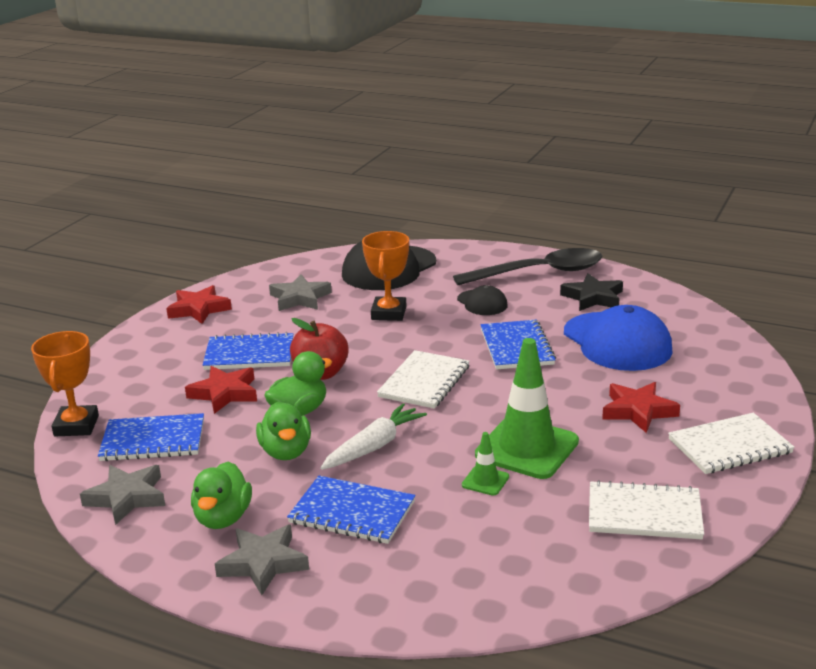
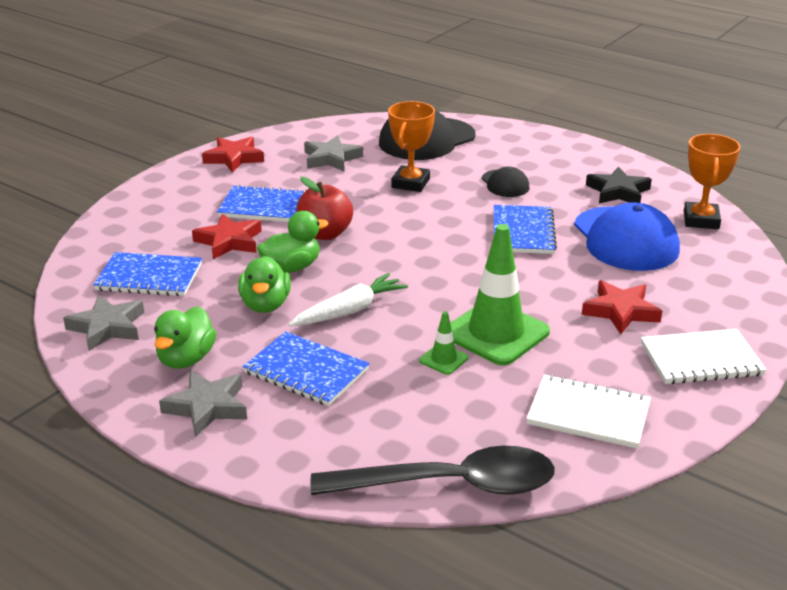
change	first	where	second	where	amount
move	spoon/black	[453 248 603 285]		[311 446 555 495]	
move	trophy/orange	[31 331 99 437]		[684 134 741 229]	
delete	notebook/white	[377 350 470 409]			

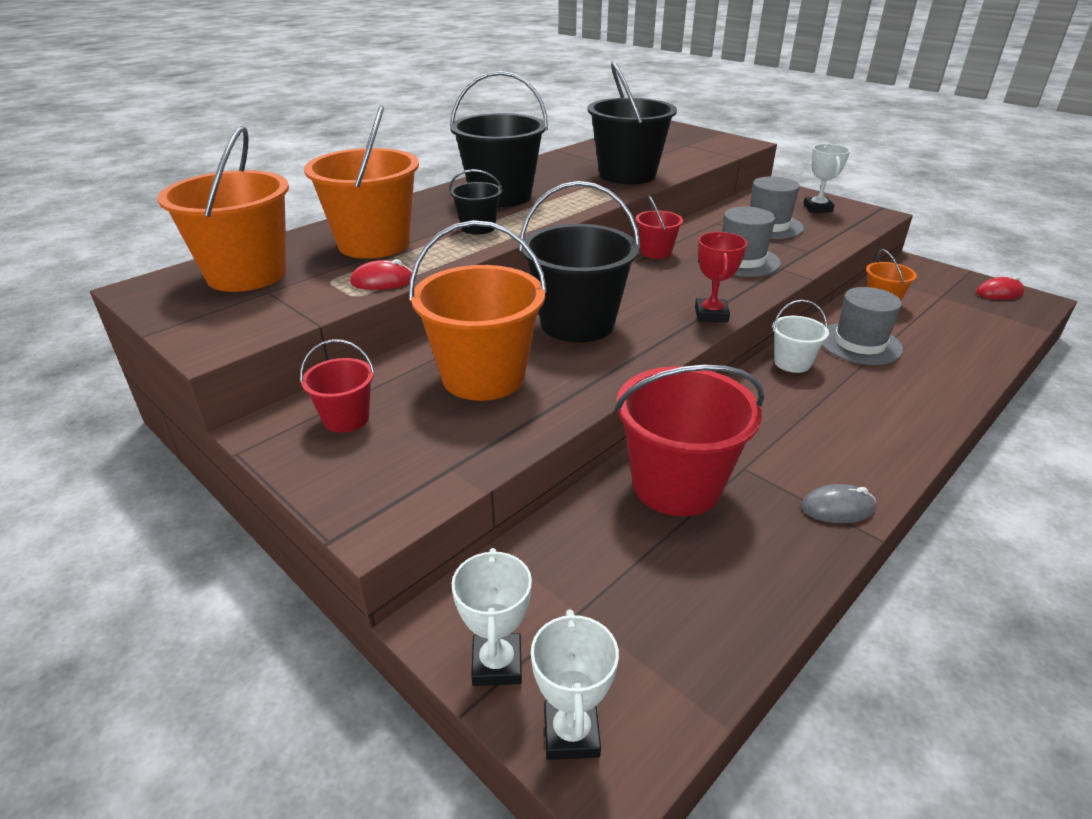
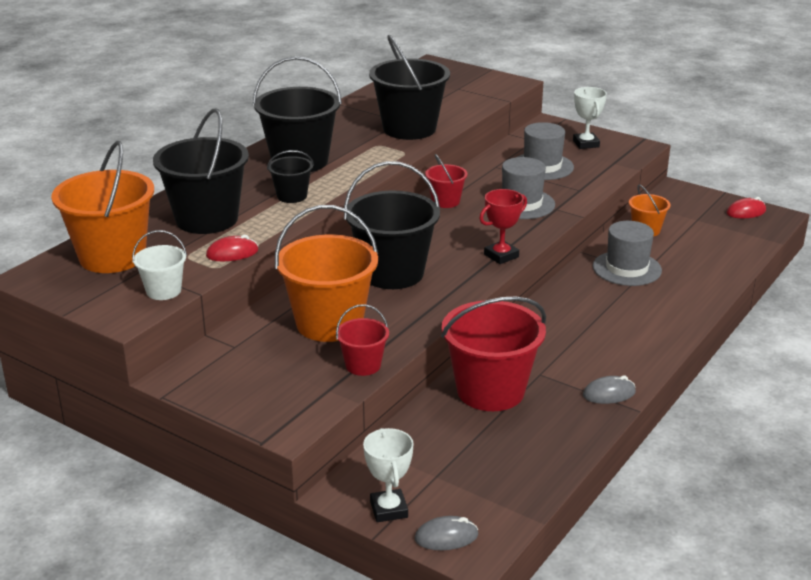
change	first	where	second	where	amount
move	bucket/white	[772 300 829 373]		[132 230 187 300]	
recolor	bucket/orange	[304 105 419 259]	bucket/black	[153 109 249 234]	
move	bucket/red	[300 339 375 433]		[336 304 389 376]	
replace	trophy/white	[531 609 619 760]	mouse/grey	[415 516 479 550]	
rotate	trophy/red	[695 232 747 322]		[479 189 527 264]	60 degrees clockwise

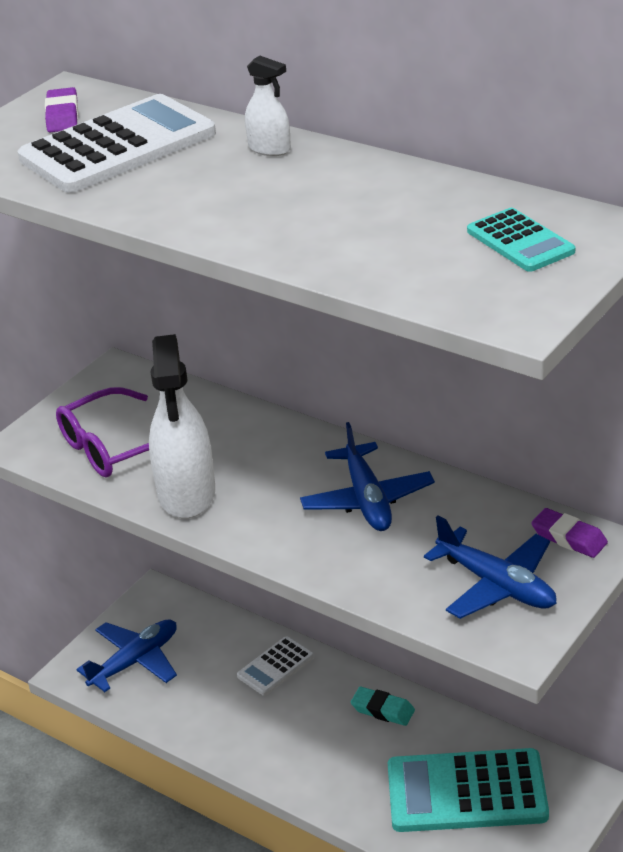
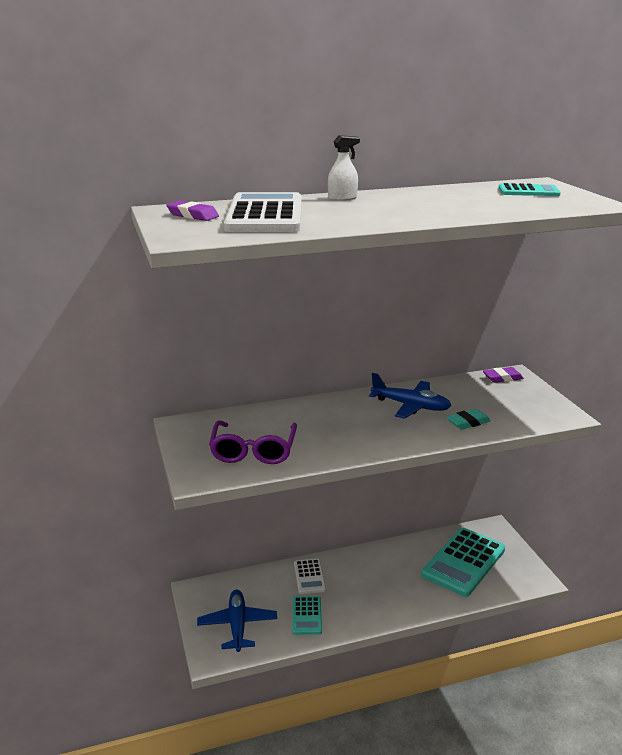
change	first	where	second	where	amount
insert			calculator/turquoise	[293 596 322 635]	
move	eraser/turquoise	[351 687 415 726]		[447 409 491 430]	
delete	spray bottle/white	[149 334 215 519]			
delete	plane/blue	[424 515 557 619]			

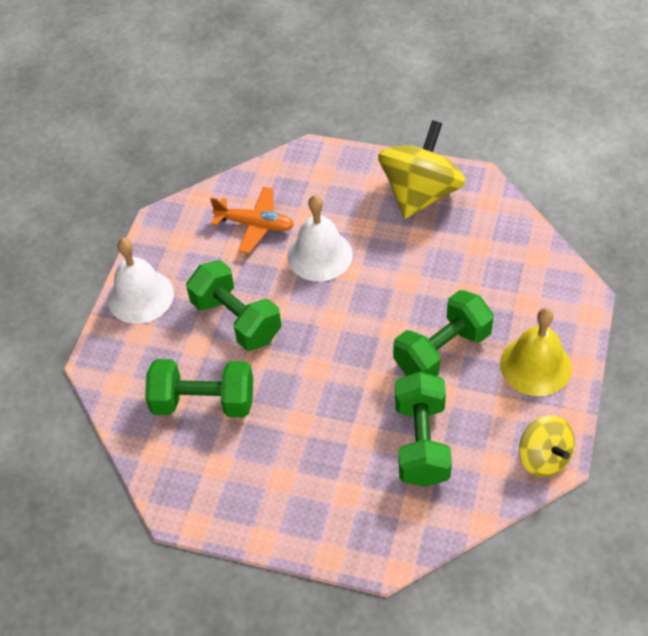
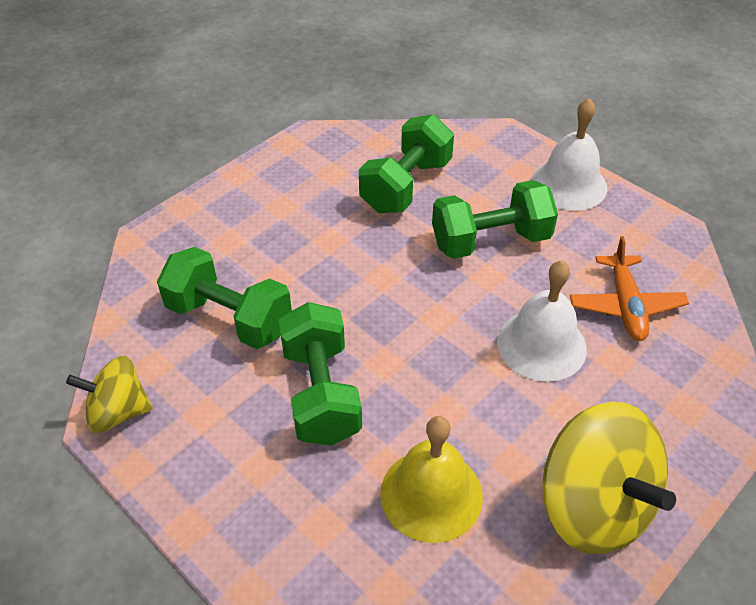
change	first	where	second	where	amount
move	bell/yellow	[500 308 572 396]		[380 416 483 543]	
rotate	plane/orange	[210 187 294 254]		[570 236 689 341]	45 degrees counterclockwise

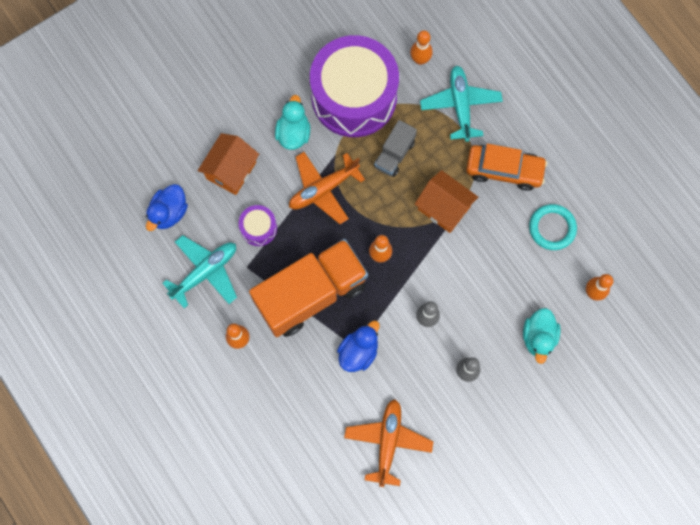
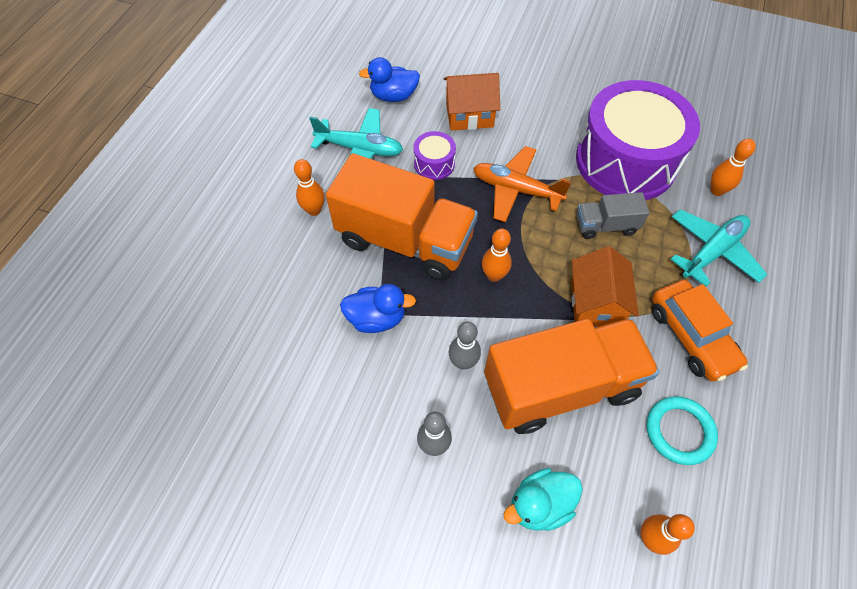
change	first	where	second	where	amount
insert			truck/orange	[484 318 660 434]	
delete	duck/turquoise	[275 95 310 150]			
delete	plane/orange	[344 399 433 487]			

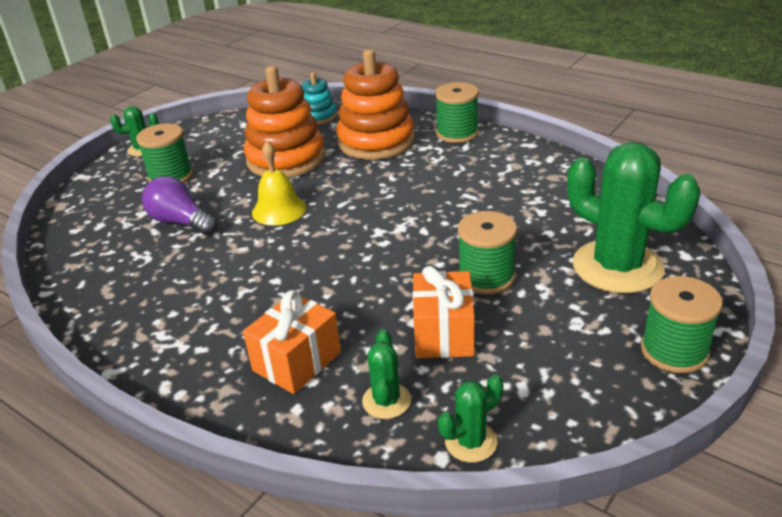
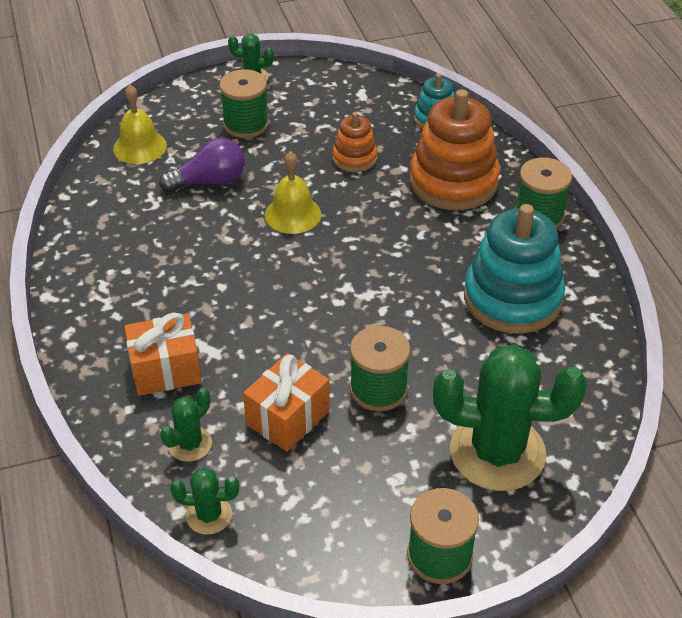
change	first	where	second	where	amount
insert			bell/yellow	[113 85 167 164]	
rotate	light bulb/purple	[142 176 217 235]		[159 138 245 192]	90 degrees clockwise
resize	stacking toy/orange	[244 66 325 178]		[332 112 378 172]	x0.52
rotate	cactus/green	[567 142 701 294]		[433 344 587 491]	75 degrees counterclockwise
insert			stacking toy/turquoise	[464 204 565 334]	

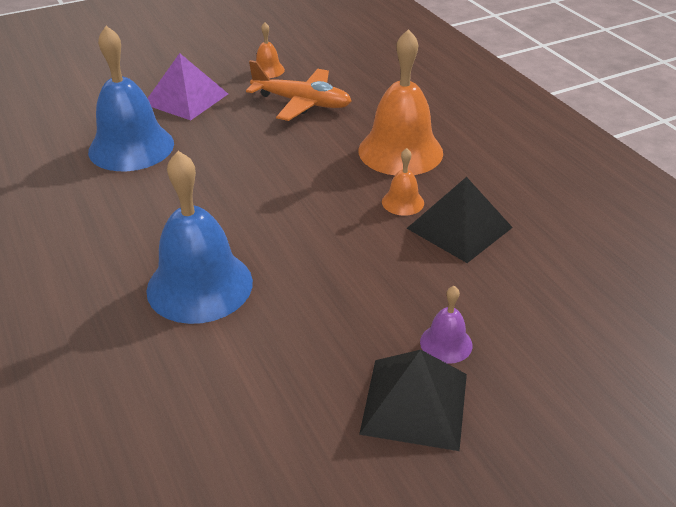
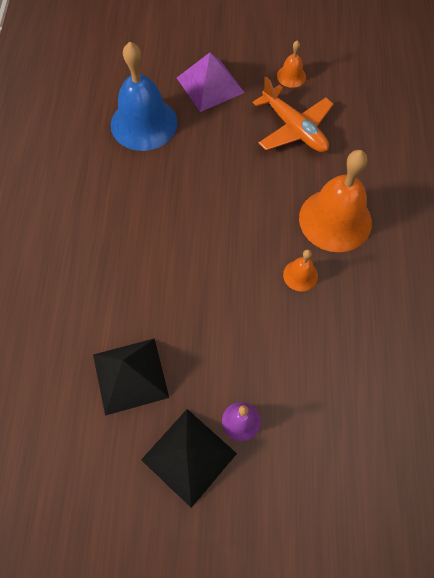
change	first	where	second	where	amount
move	pyramid/black	[407 177 513 263]		[93 338 169 416]	
delete	bell/blue	[146 151 253 324]			

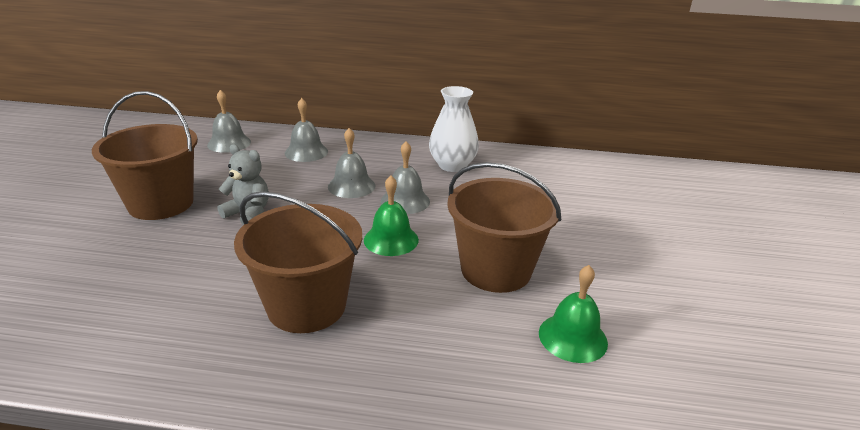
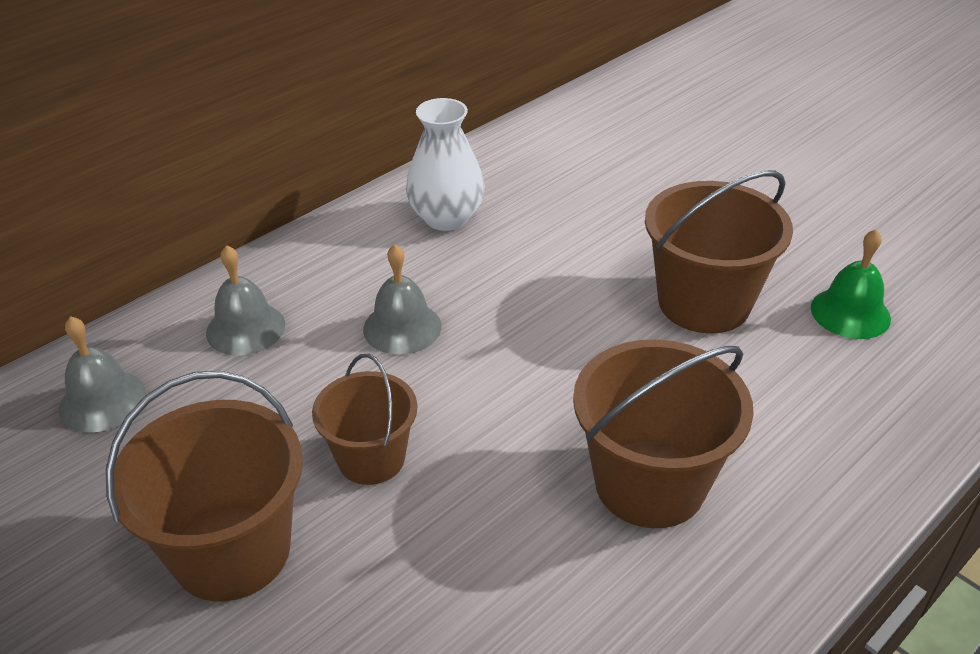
change	first	where	second	where	amount
replace	teddy bear/grey	[217 144 269 225]	bucket/brown	[312 354 417 485]	
delete	bell/green	[364 176 419 256]			
delete	bell/grey	[381 141 430 214]			

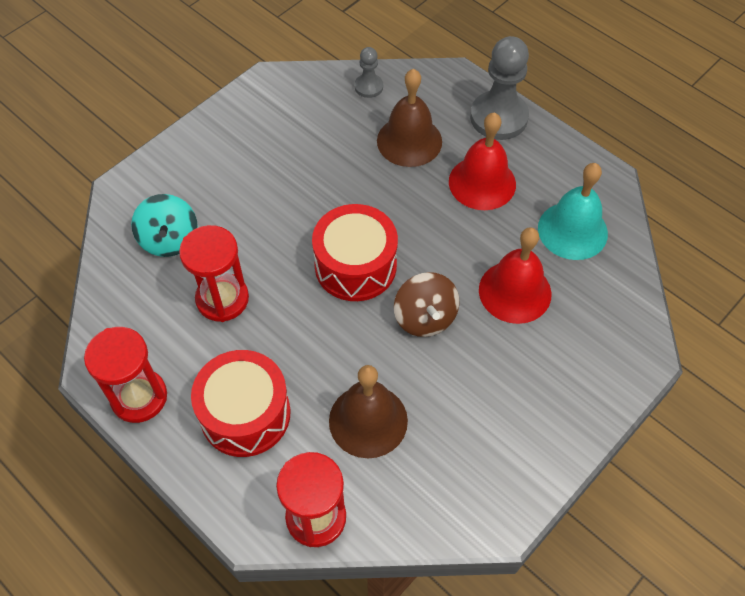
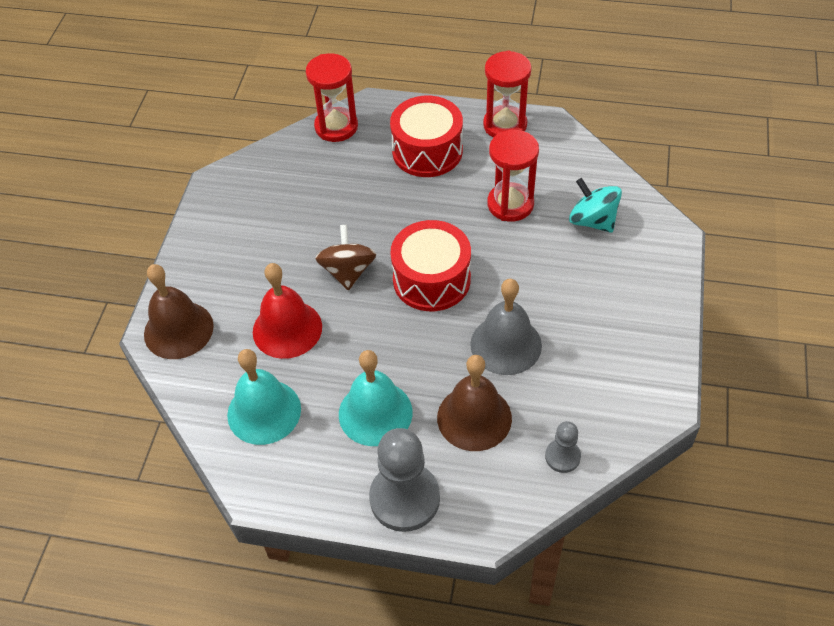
change	first	where	second	where	amount
move	bell/brown	[329 365 408 458]		[144 264 214 359]	
rotate	spinning top/brown	[394 272 459 337]		[315 225 376 290]	45 degrees clockwise
recolor	bell/red	[449 113 516 210]	bell/turquoise	[339 350 413 446]	
insert			bell/grey	[470 279 542 375]	

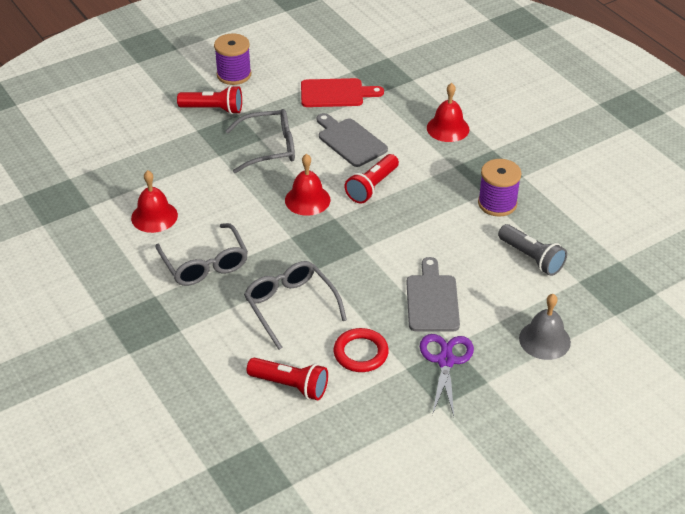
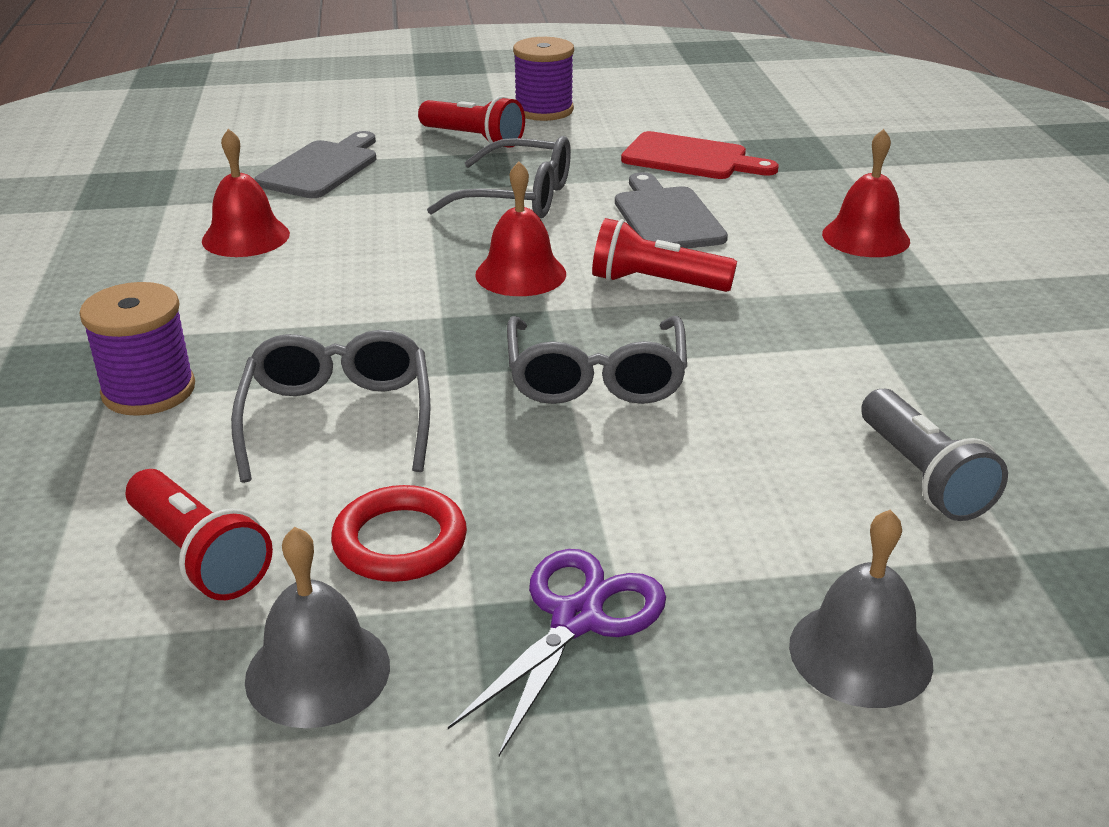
change	first	where	second	where	amount
move	spool/purple	[478 159 521 217]		[79 282 195 416]	
insert			bell/grey	[245 527 390 728]	
move	cutting board/grey	[406 257 460 332]		[254 131 376 198]	
move	glasses/grey	[156 223 248 286]		[507 316 687 404]	
rotate	flashlight/red	[345 154 399 204]		[592 218 737 292]	45 degrees clockwise

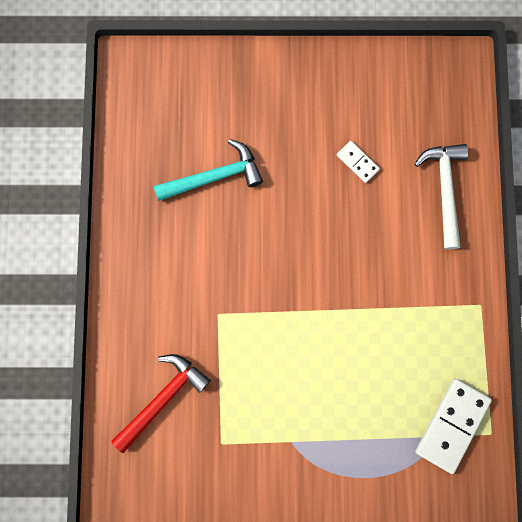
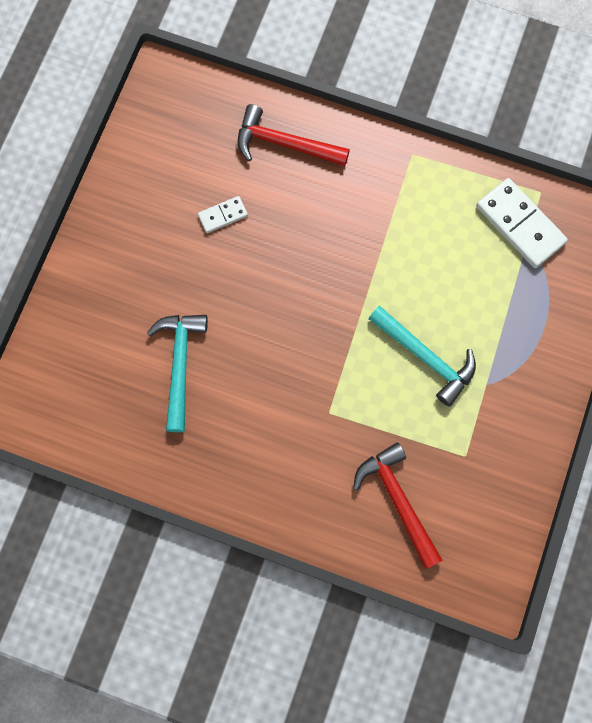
change	first	where	second	where	amount
recolor	hammer/white	[415 144 468 249]	hammer/red	[237 104 350 166]	
insert			hammer/turquoise	[368 306 476 407]	

